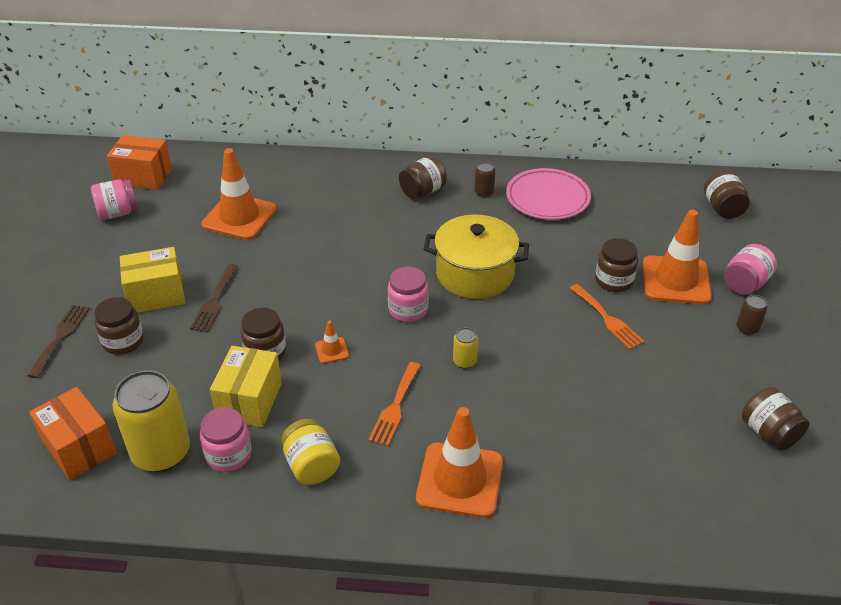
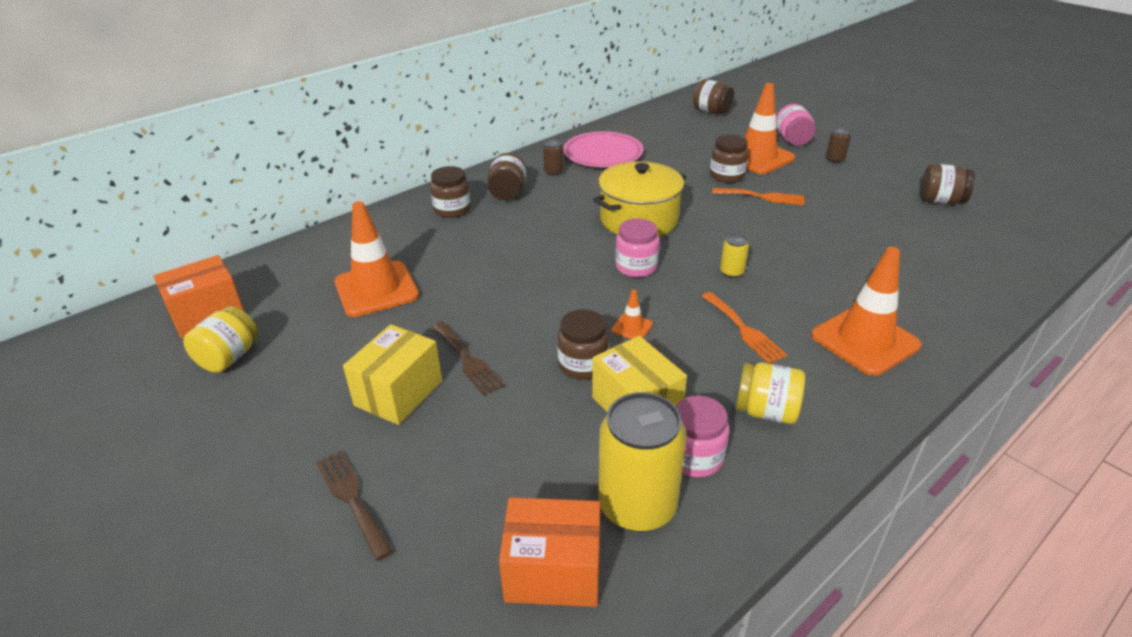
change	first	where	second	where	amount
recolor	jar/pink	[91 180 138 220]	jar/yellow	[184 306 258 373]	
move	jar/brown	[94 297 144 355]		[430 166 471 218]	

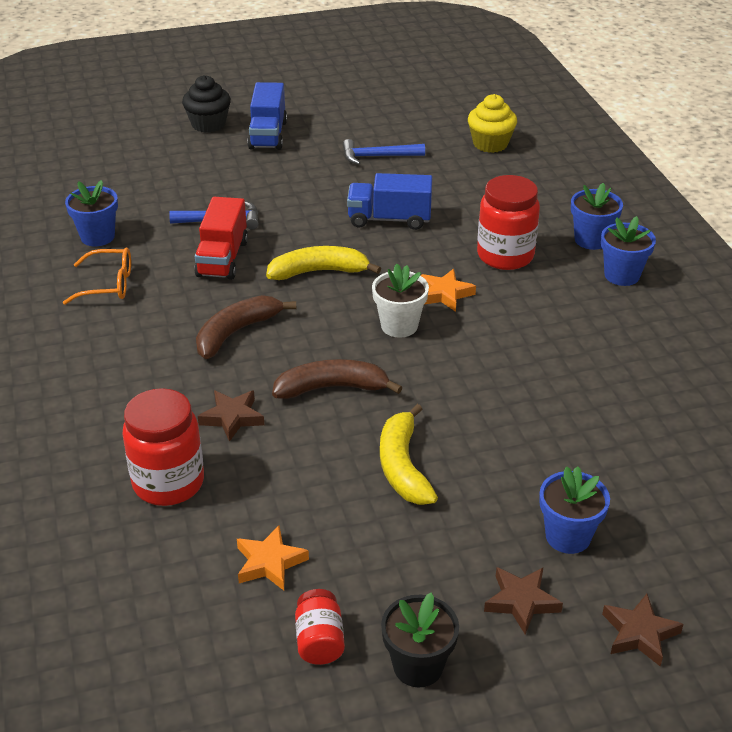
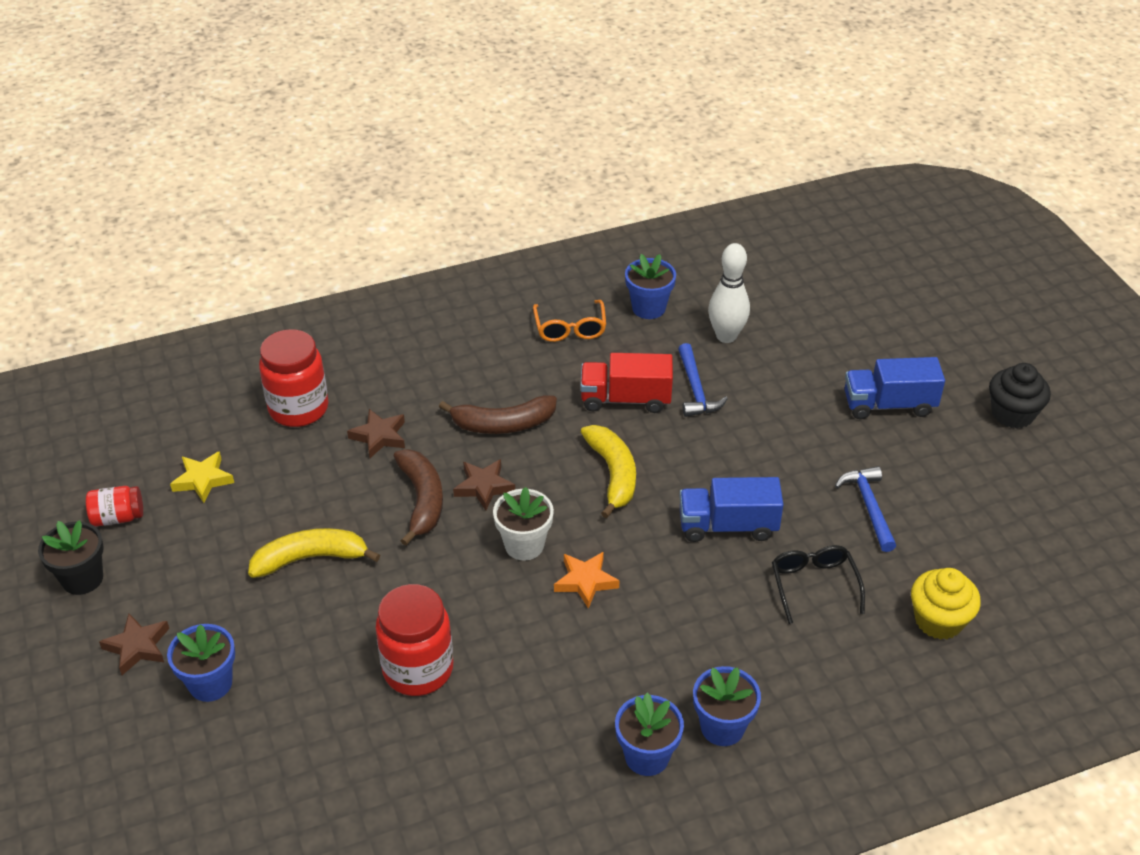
change	first	where	second	where	amount
recolor	star/orange	[237 525 309 591]	star/yellow	[170 451 234 503]	
move	jar/red	[477 175 540 270]		[375 584 453 696]	
rotate	banana/brown	[196 295 296 359]		[439 395 557 434]	135 degrees clockwise
move	star/brown	[602 594 684 667]		[453 459 515 510]	
rotate	truck/blue	[347 173 432 230]		[680 477 784 542]	90 degrees counterclockwise
insert			bowling pin/white	[708 243 750 343]	
insert			glasses/black	[772 545 865 624]	
move	cupcake/black	[182 75 231 133]		[989 363 1051 428]	

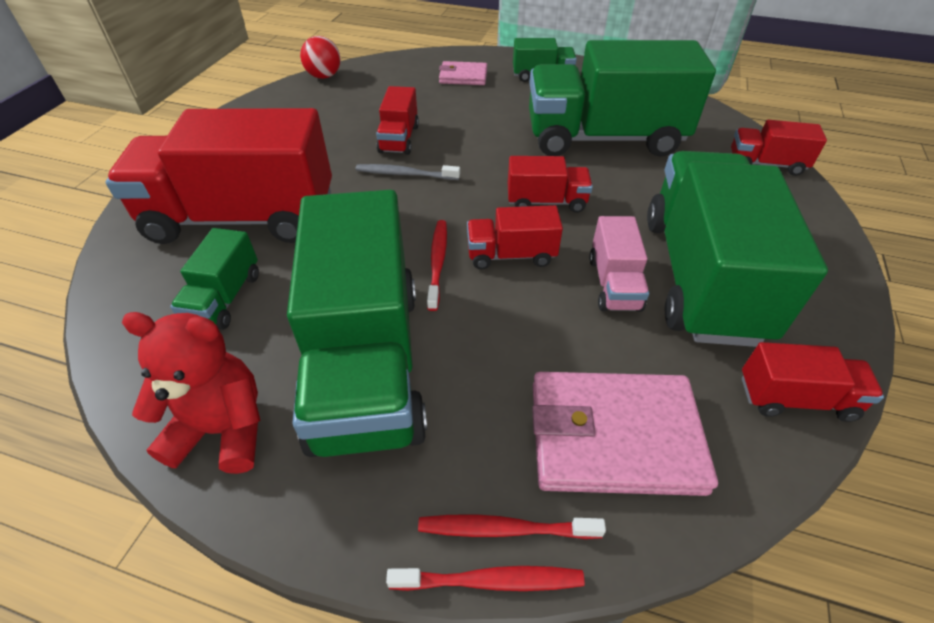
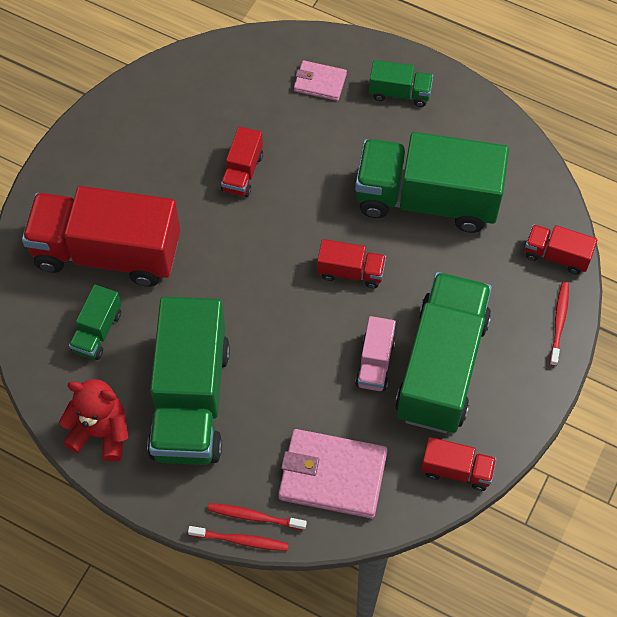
change	first	where	second	where	amount
move	toothbrush/red	[427 220 447 311]		[550 282 569 366]	
delete	ball/red	[300 36 340 79]			
delete	toothbrush/grey	[356 164 460 180]			
delete	truck/red	[467 205 563 269]			

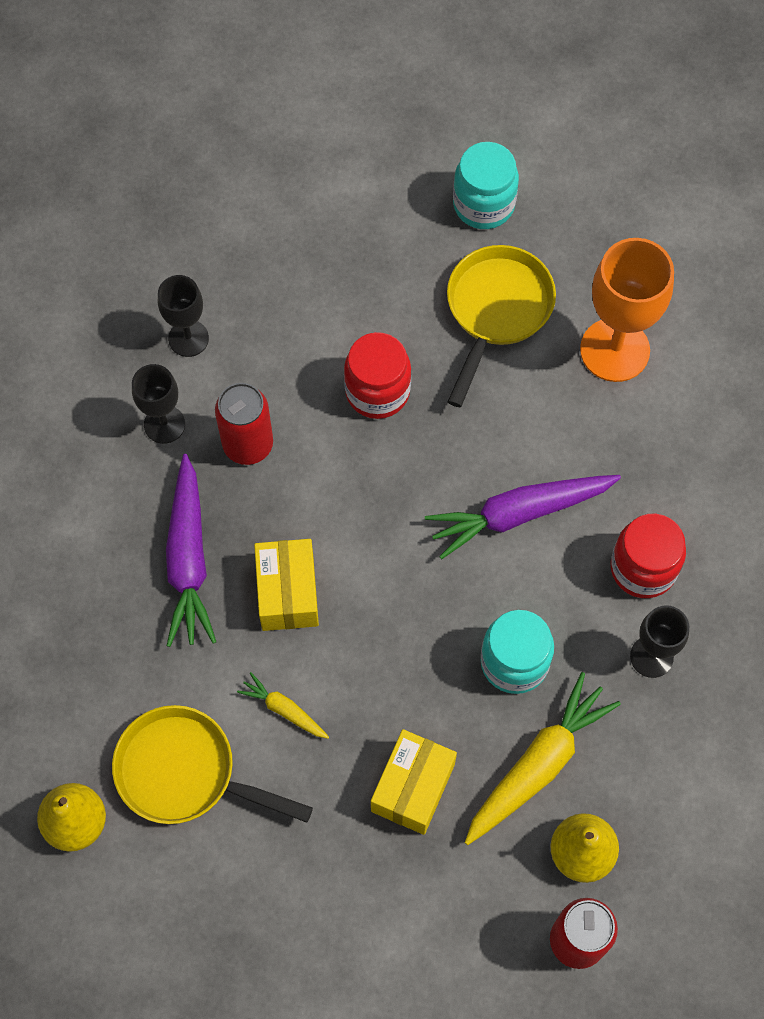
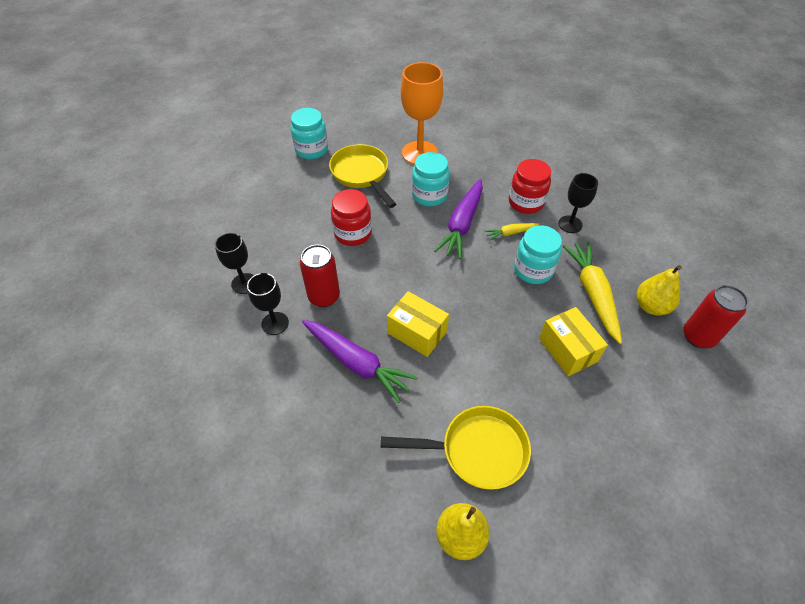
change	first	where	second	where	amount
rotate	pan/yellow	[112 705 313 824]		[381 406 531 490]	150 degrees counterclockwise
insert			jar/turquoise	[412 152 450 206]	
move	carrot/yellow	[237 672 329 739]		[485 223 539 241]	

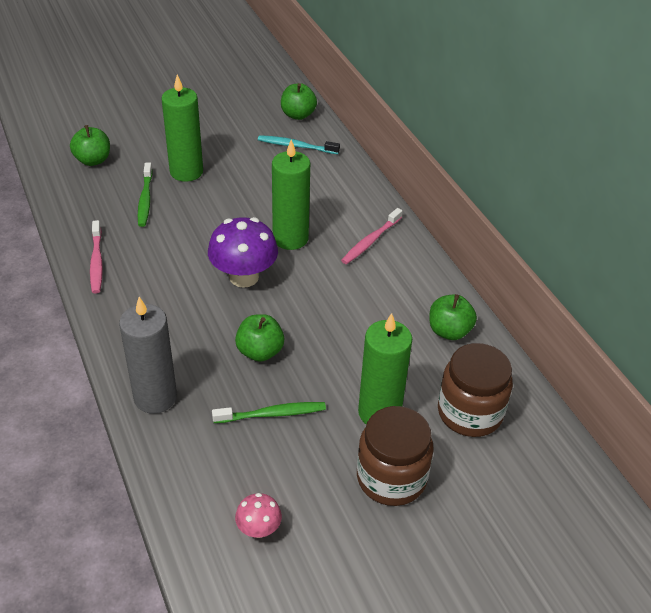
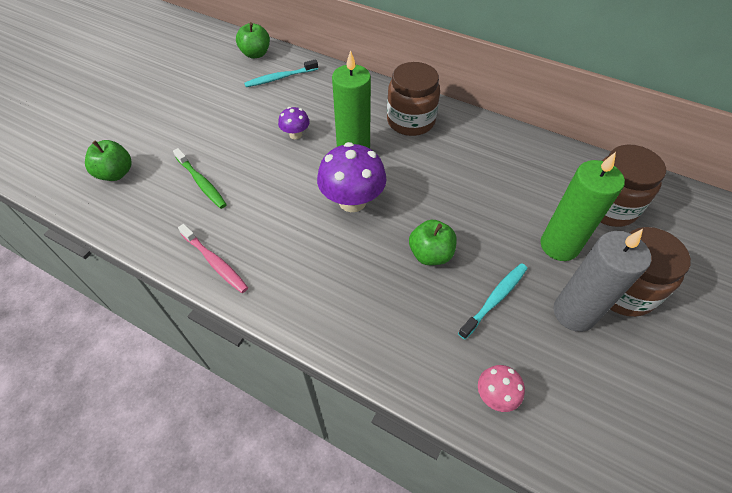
change	first	where	second	where	amount
insert			mushroom/purple	[278 107 310 139]	
replace	toothbrush/pink	[341 208 403 264]	jar/brown	[387 62 440 136]	
recolor	toothbrush/green	[212 402 326 423]	toothbrush/turquoise	[458 263 528 340]	
move	mushroom/pink	[235 493 282 538]		[478 365 525 412]	
move	candle/grey	[119 297 177 414]		[553 229 651 332]	
delete	candle/green	[161 75 203 182]			
delete	apple/green	[429 294 477 340]			

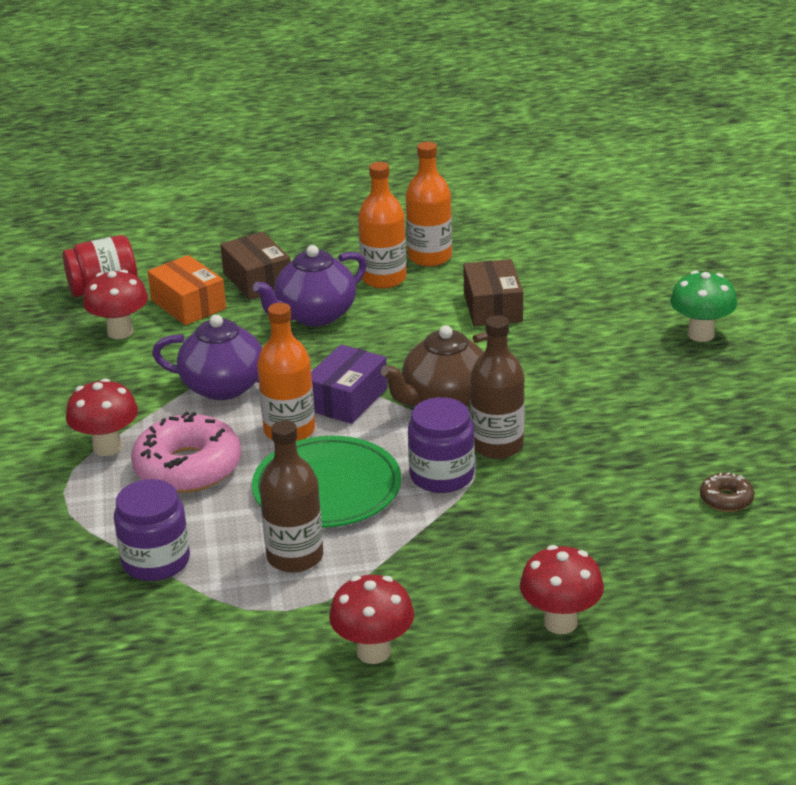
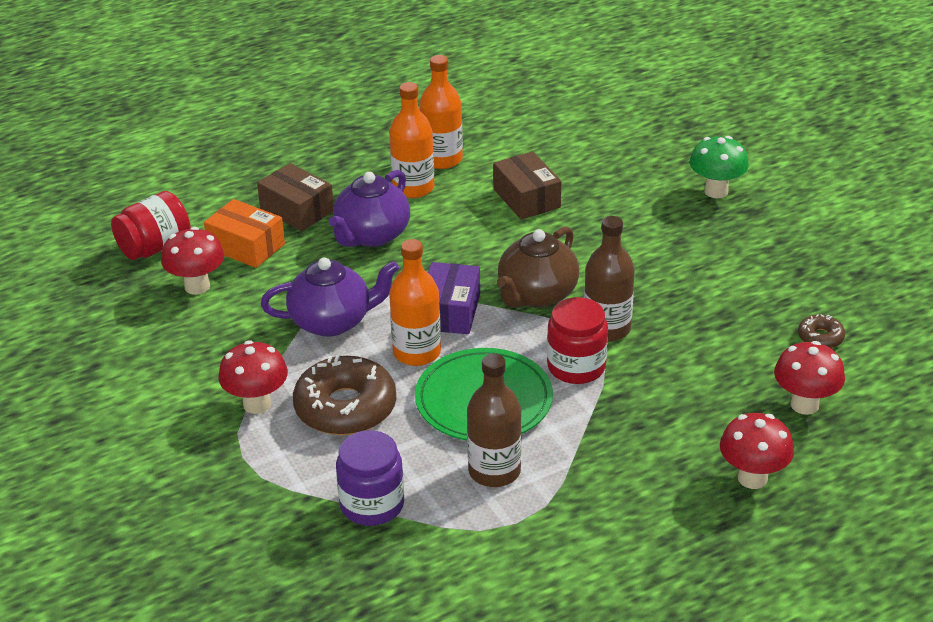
change	first	where	second	where	amount
recolor	donut/pink	[131 412 241 493]	donut/brown	[293 355 396 435]	
recolor	jar/purple	[408 397 475 493]	jar/red	[547 297 608 384]	
move	mushroom/red	[329 575 414 664]		[774 341 845 415]	

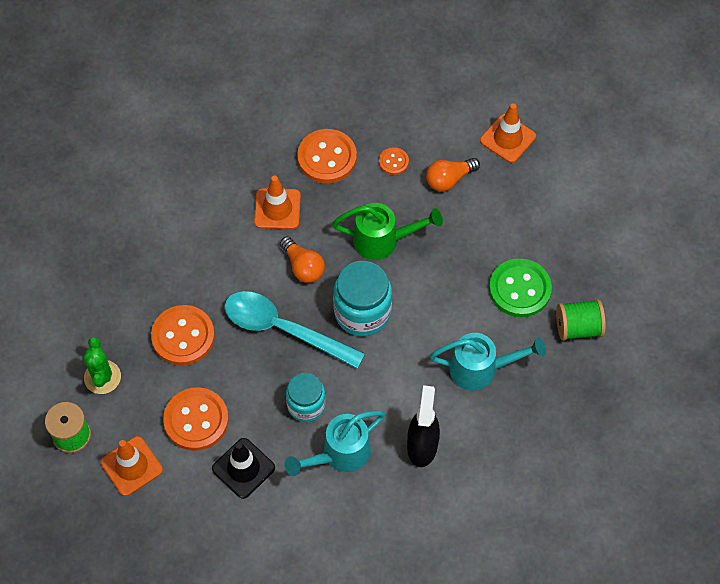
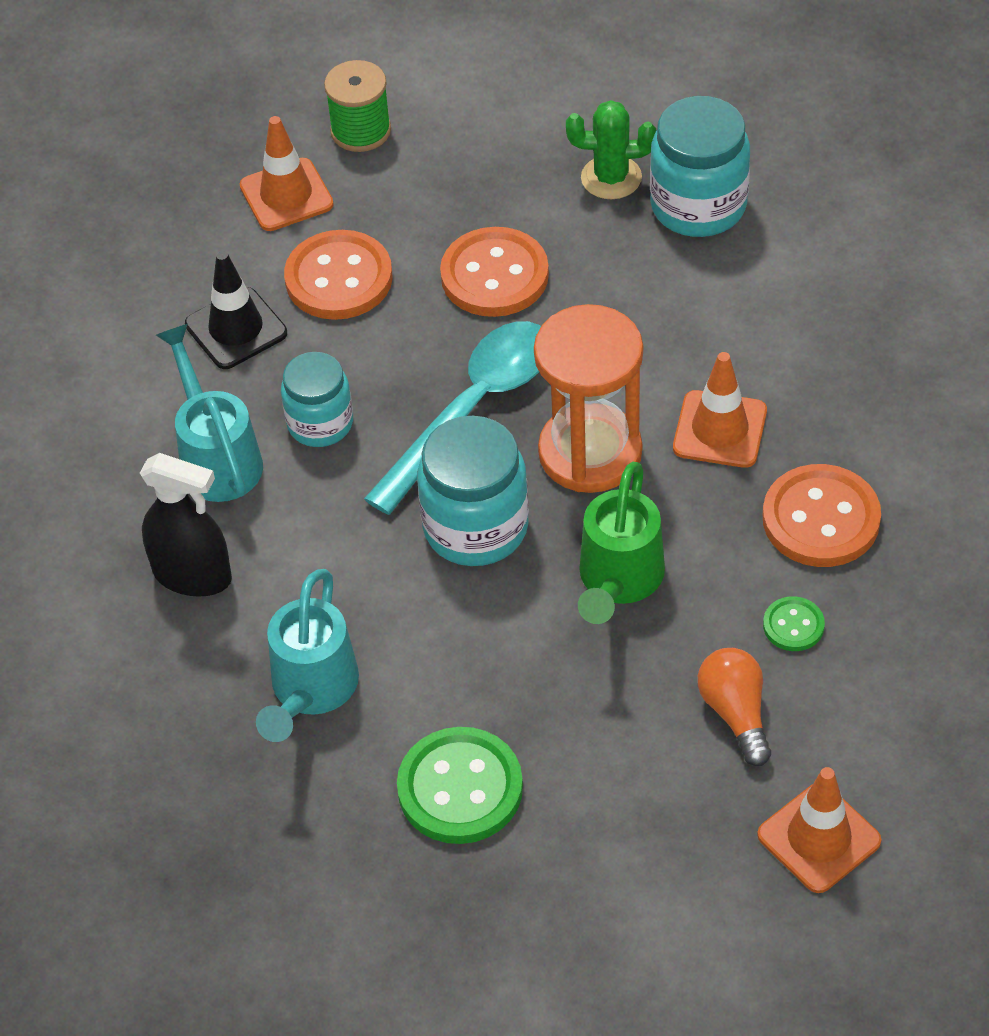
change	first	where	second	where	amount
replace	light bulb/orange	[280 236 325 283]	hourglass/orange	[534 304 643 493]	
move	cactus/green	[83 337 121 394]		[566 100 656 199]	
insert			jar/turquoise	[650 96 750 237]	
recolor	button/orange	[379 147 409 175]	button/green	[763 596 825 651]	
delete	spool/green	[556 300 606 341]			

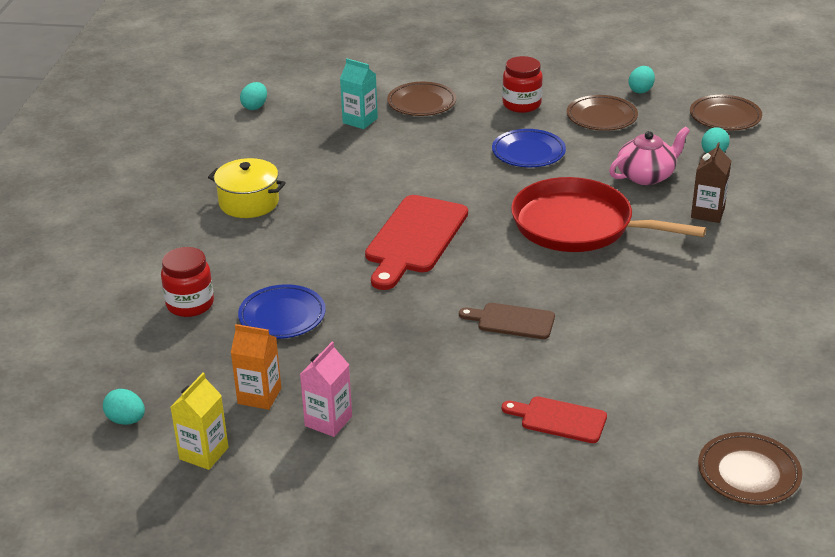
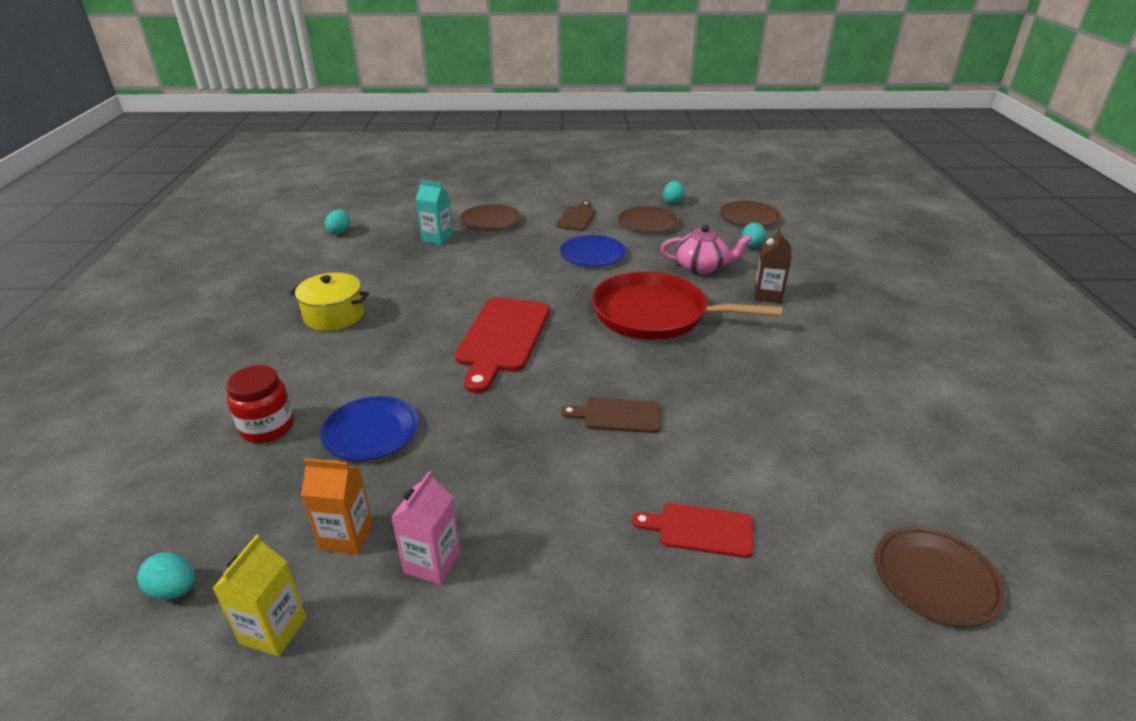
change	first	where	second	where	amount
replace	jar/red	[502 56 543 113]	cutting board/brown	[556 201 596 231]	
rotate	teapot/pink	[609 127 690 185]		[660 225 752 275]	45 degrees clockwise

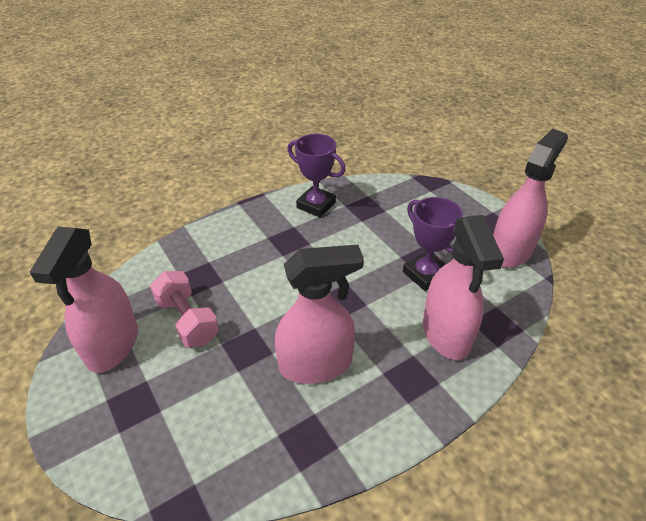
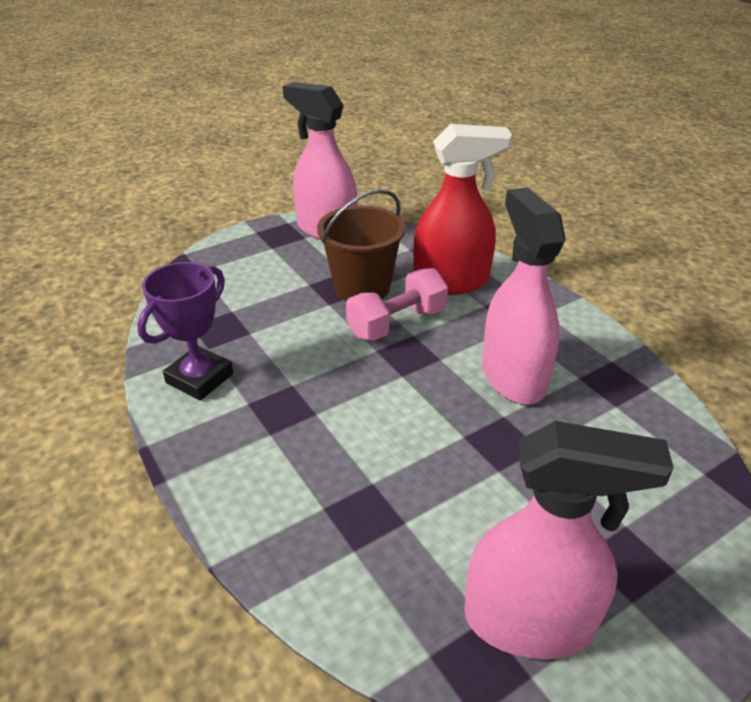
change	first	where	second	where	amount
replace	trophy/purple	[403 197 463 291]	bucket/brown	[317 189 406 301]	
move	dumbbell/pink	[150 271 219 348]		[346 268 448 341]	
recolor	spray bottle/pink	[423 215 504 360]	spray bottle/red	[413 124 512 295]	

